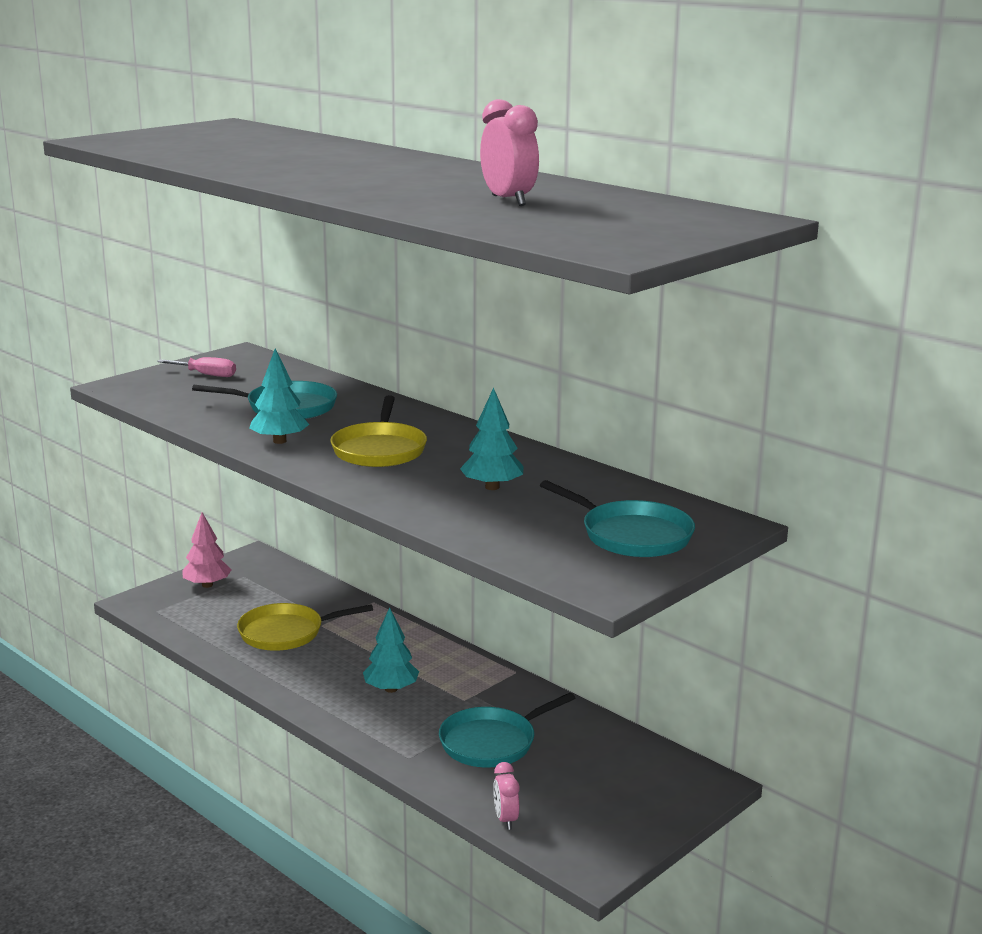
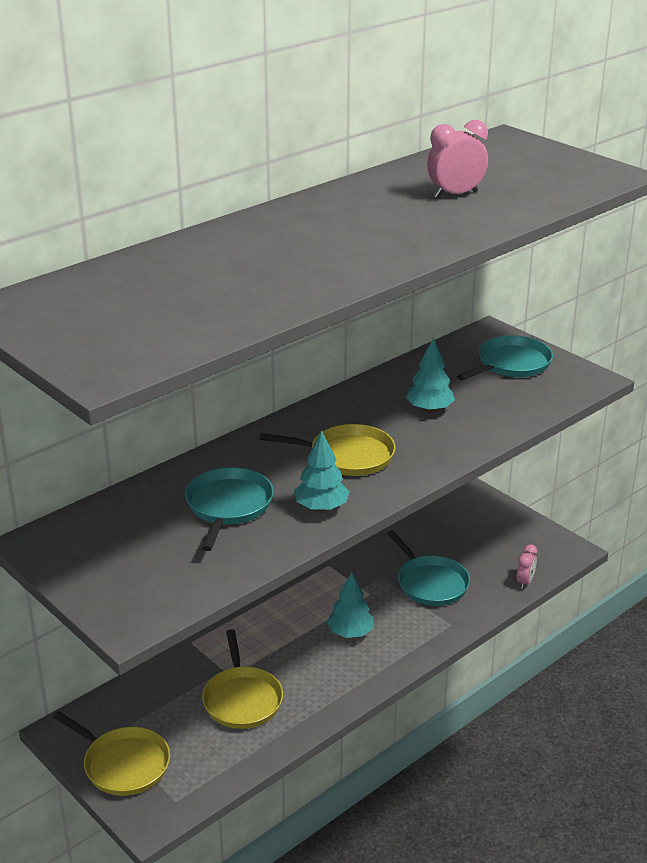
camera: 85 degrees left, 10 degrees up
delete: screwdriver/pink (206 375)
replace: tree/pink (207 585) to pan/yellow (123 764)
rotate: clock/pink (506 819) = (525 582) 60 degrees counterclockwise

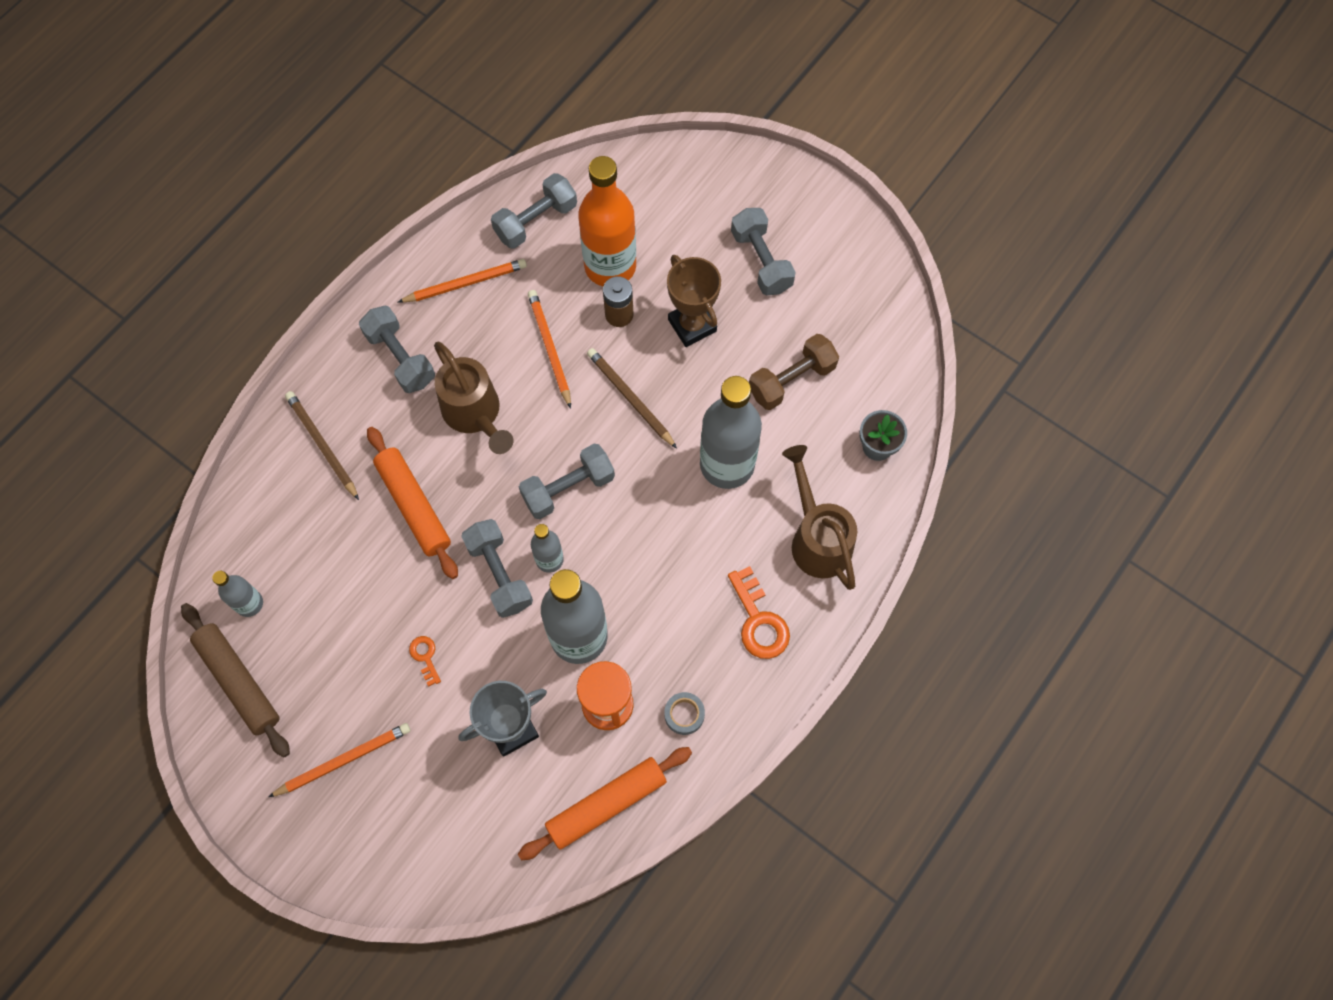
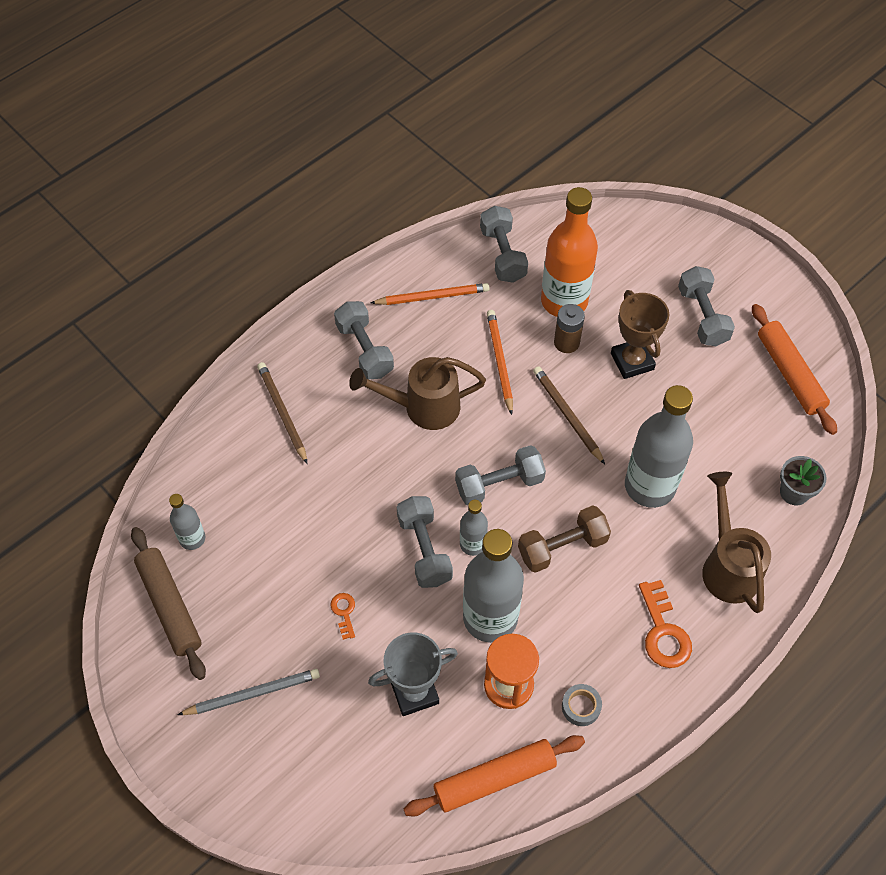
camera: 10 degrees right, 10 degrees down
move: rolling pin/orange (414 506) to (790 374); dumbbell/brown (791 380) to (562 547)
recolor: pencil/orange (343 760) to pencil/grey (252 693)
rotate: watering can/brown (475 414) = (423 407) 105 degrees clockwise; dumbbell/grey (536 221) = (502 254) 75 degrees counterclockwise

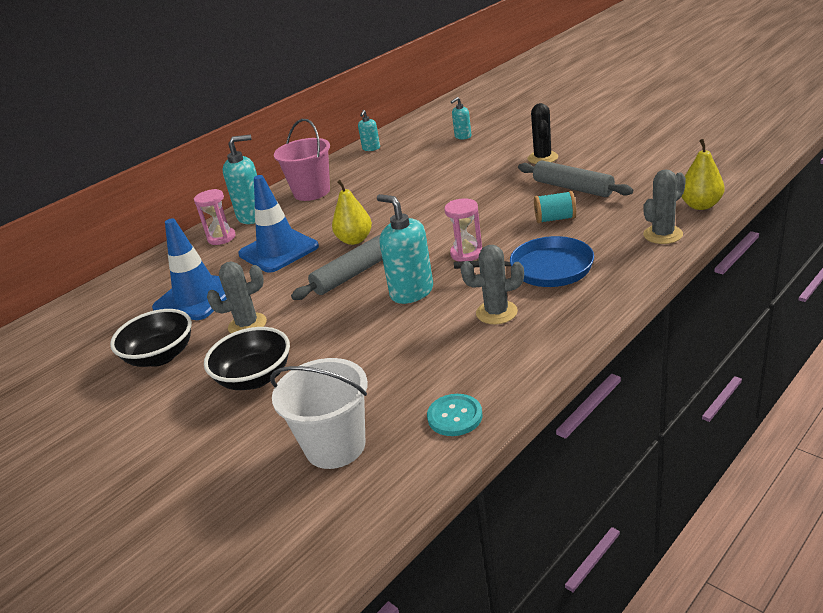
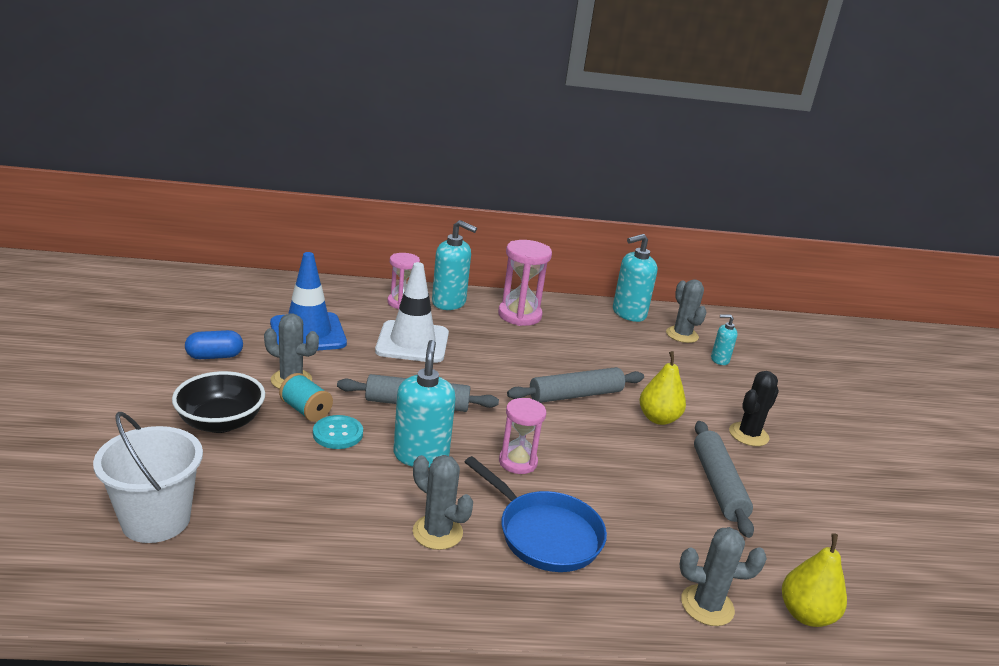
camera: 35 degrees right, 5 degrees down
insert: rolling pin/grey (575 395); cactus/grey (682 335)
move: pear/yellow (355 240) to (658 418); button/turquoise (455 416) to (338 434); spool/turquoise (555 219) to (306 410)
replace: bowl/black (161 356) to capsule/blue (214 356); bucket/pink (312 192) to hourglass/pink (519 315)
recolor: traffic cone/blue (278 250) to traffic cone/white (412 342)
resize: soap dispenser/turquoise (371 148) = (628 313) x1.82

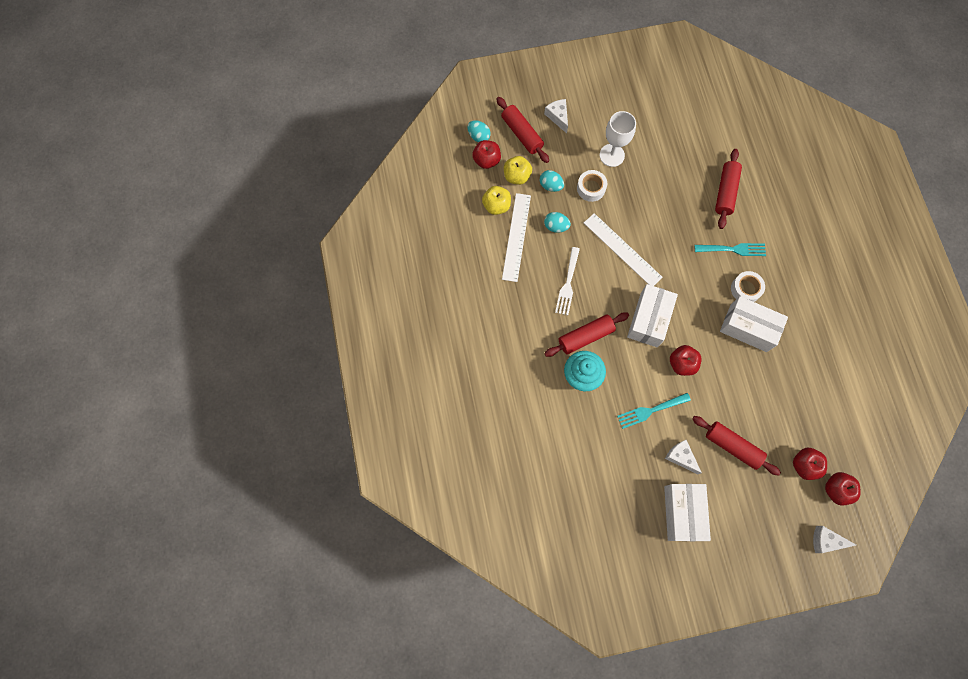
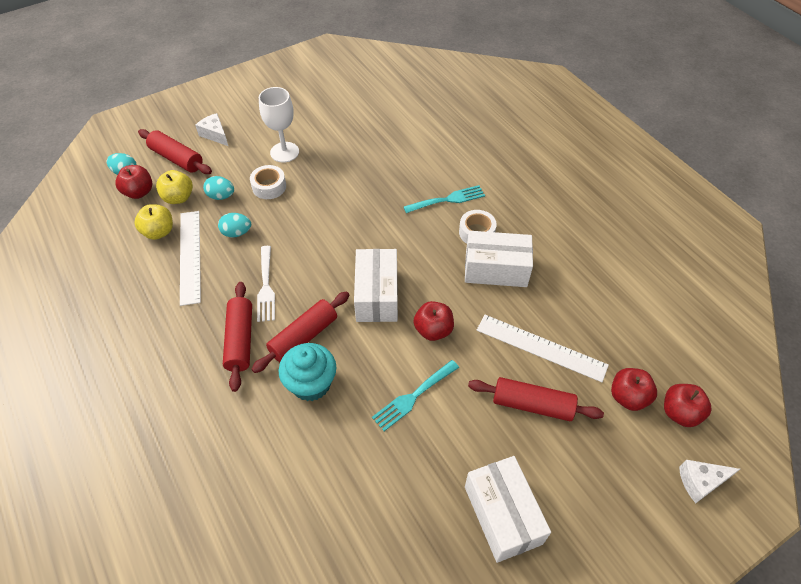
camera: 20 degrees left, 20 degrees down
delete: cheese/white (680 457)
move: ruler/white (622 249) to (541 347); rolling pin/red (725 192) to (240 340)

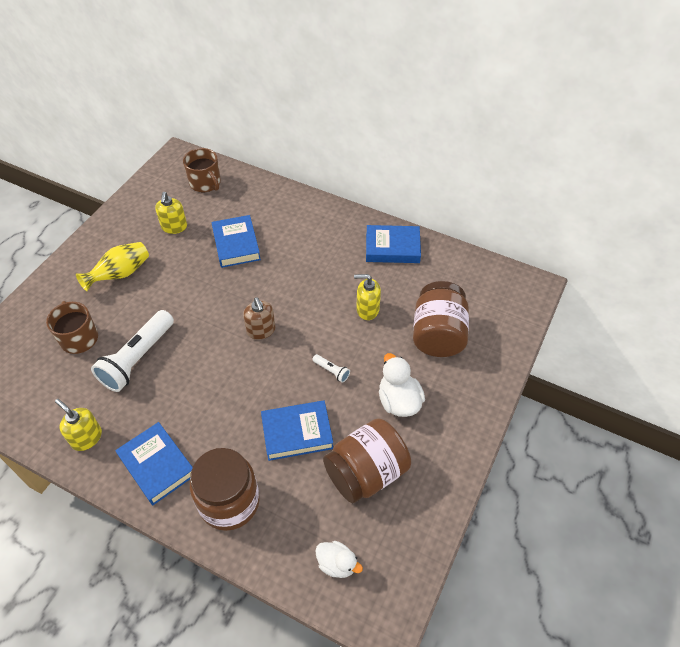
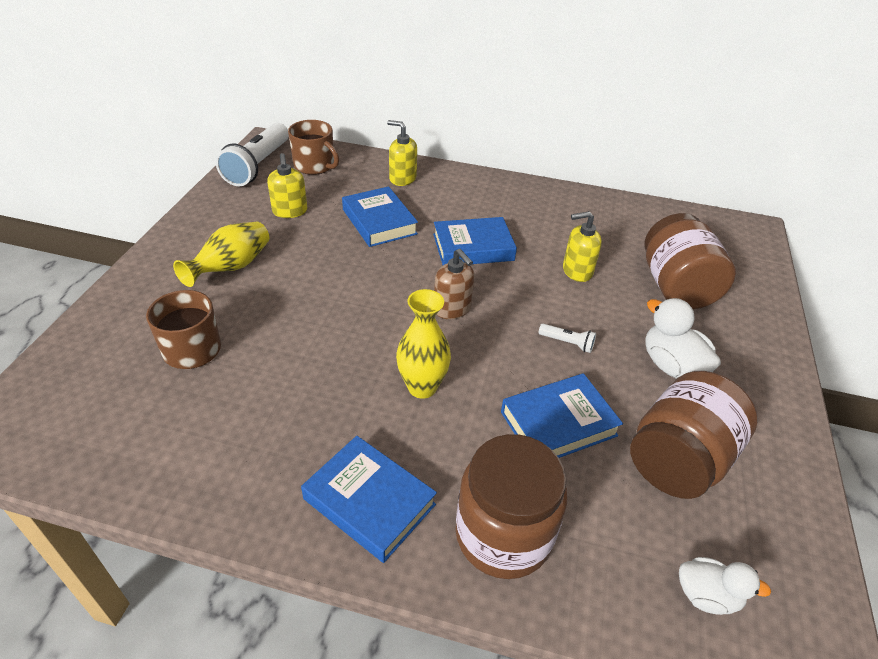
camera: 15 degrees left, 10 degrees down
insert: vase/yellow (422 387)
move: soap dispenser/yellow (86 437) to (402 178); flashlight/white (137 358) to (258 166); book/blue (392 248) to (473 247)

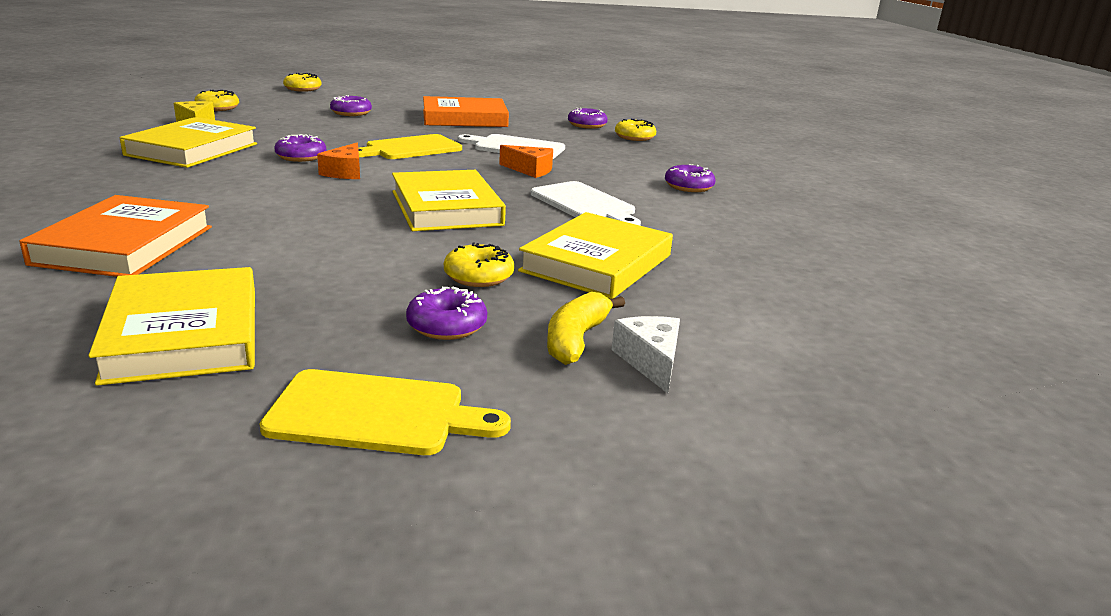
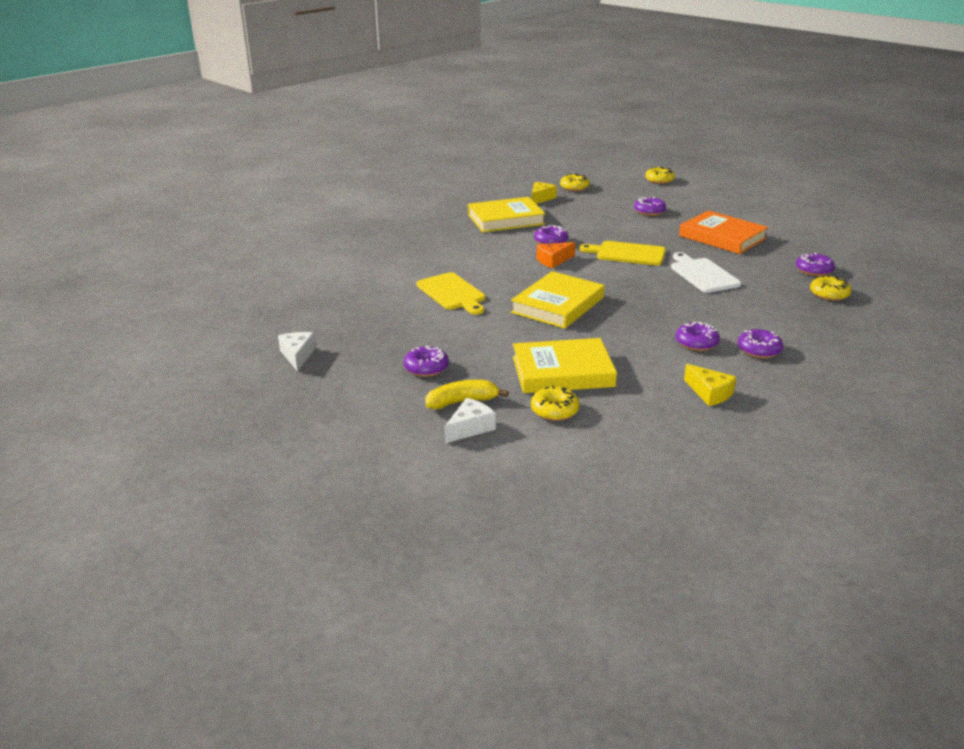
camera: 55 degrees right, 5 degrees up
delete: book/orange (125 245); book/yellow (183 334); cheese/orange (530 170); cutting board/white (585 204)
insert: cheese/white (297 355); donut/purple (696 343); cheese/yellow (709 393)
move: cutting board/yellow (376 414) to (452 293); donut/yellow (478 276) to (554 410)

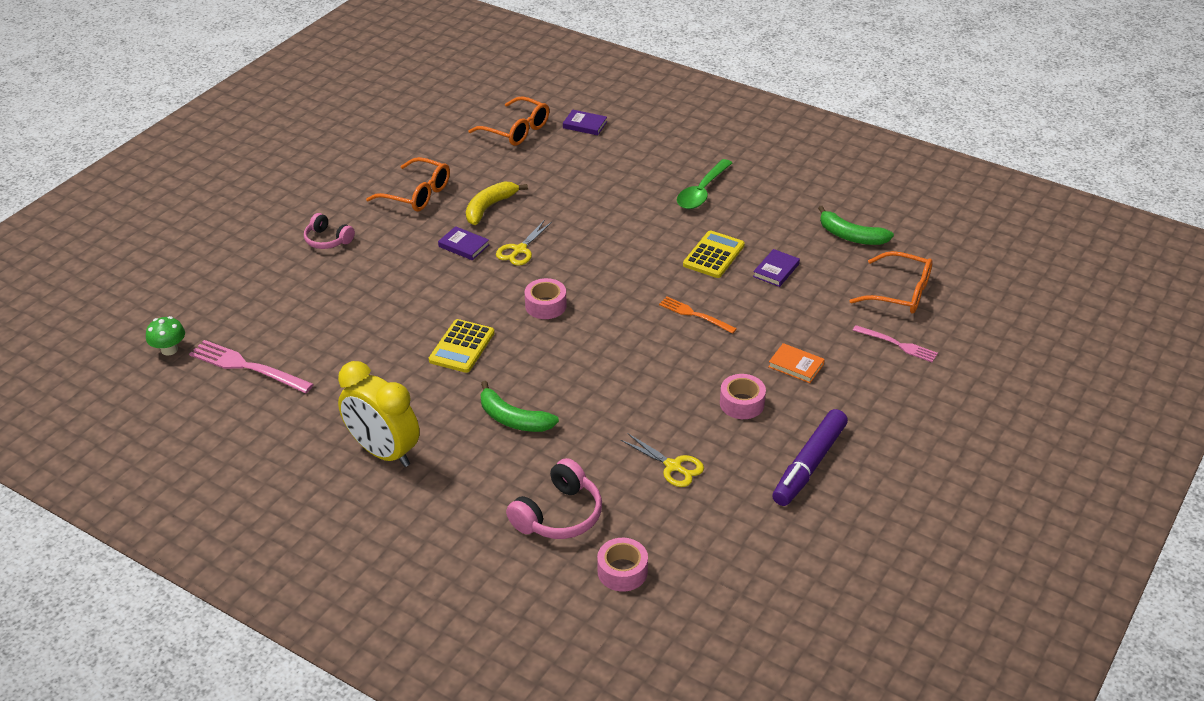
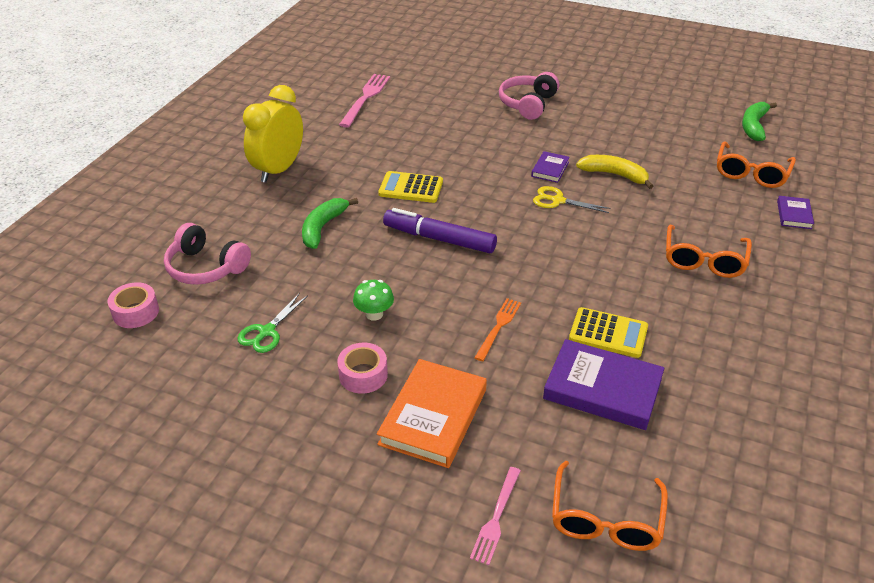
camera: 80 degrees right, 0 degrees up
delete: tape/pink (545 305); spoon/green (702 191)
move: mushroom/green (169 350) to (374 314); glasses/orange (416 194) to (704 260); marker/purple (809 464) to (439 239); banana/green (851 236) to (754 126)
recolor: scissors/yellow (673 466) to scissors/green (267 332)
resize: headphones/pink (327 240) = (528 104) x1.54; book/purple (776 270) = (602 389) x1.96; book/orange (796 365) = (433 417) x1.96

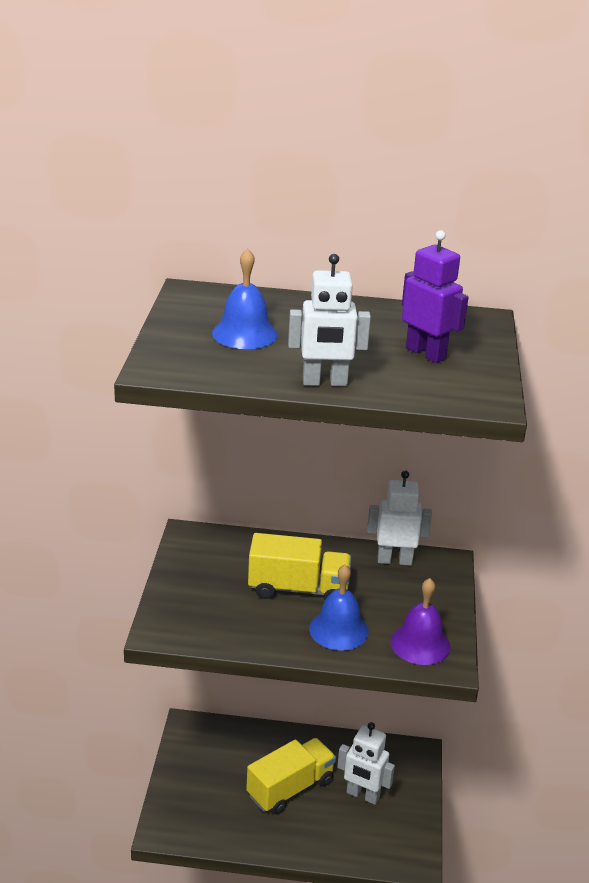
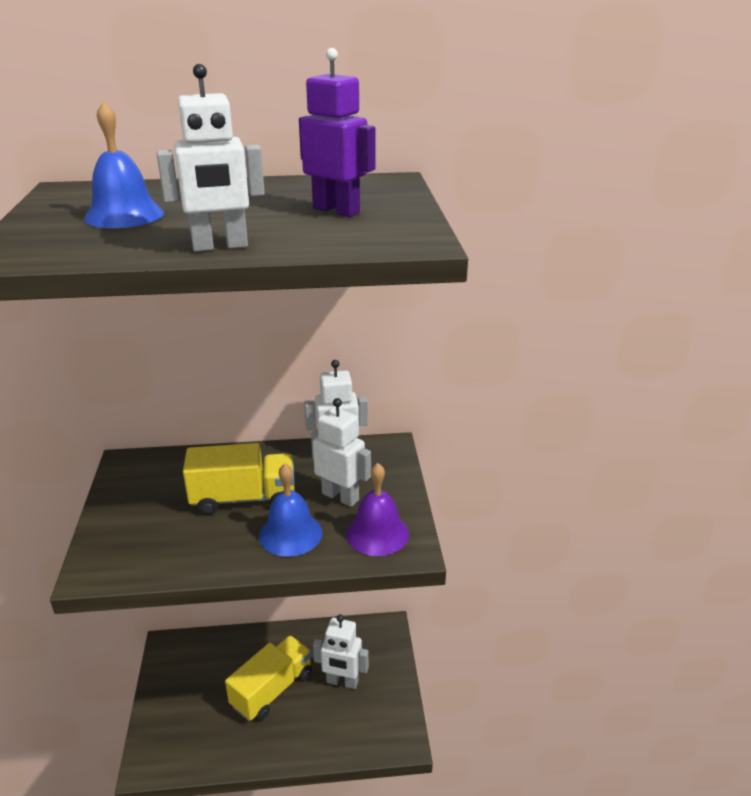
camera: 10 degrees left, 0 degrees up
insert: robot/white (340 496)

